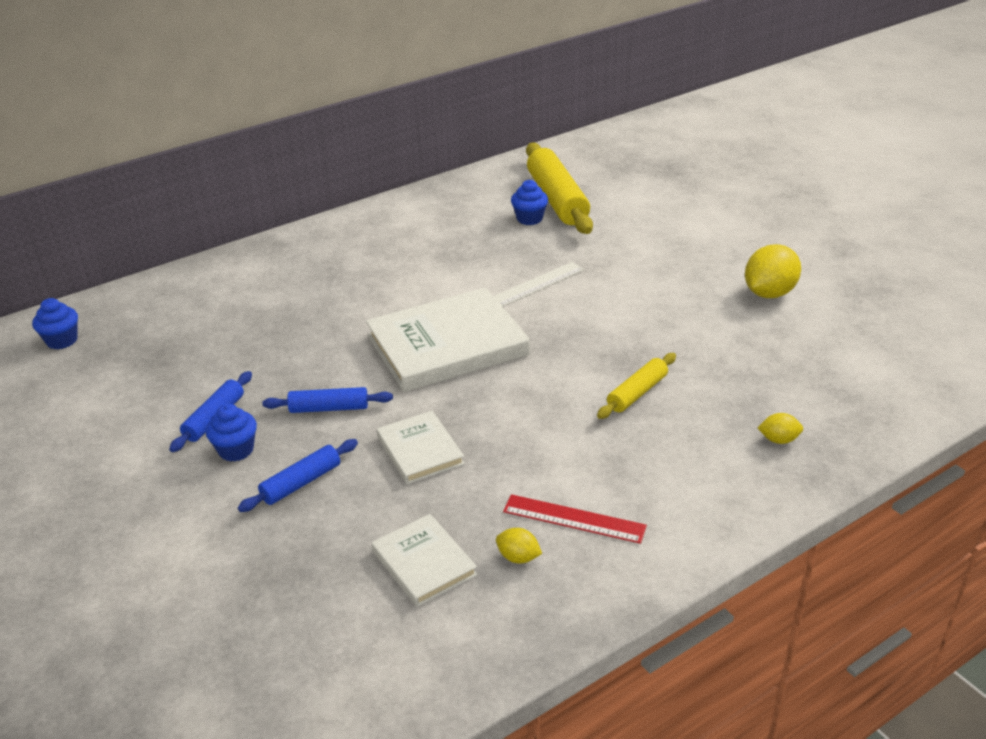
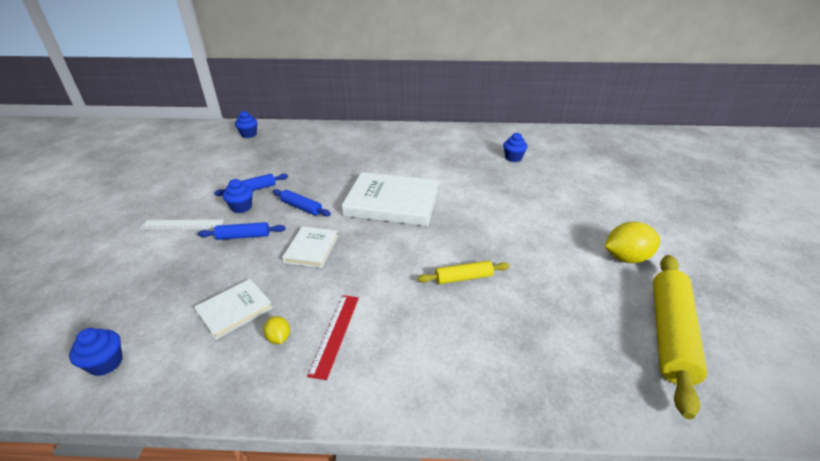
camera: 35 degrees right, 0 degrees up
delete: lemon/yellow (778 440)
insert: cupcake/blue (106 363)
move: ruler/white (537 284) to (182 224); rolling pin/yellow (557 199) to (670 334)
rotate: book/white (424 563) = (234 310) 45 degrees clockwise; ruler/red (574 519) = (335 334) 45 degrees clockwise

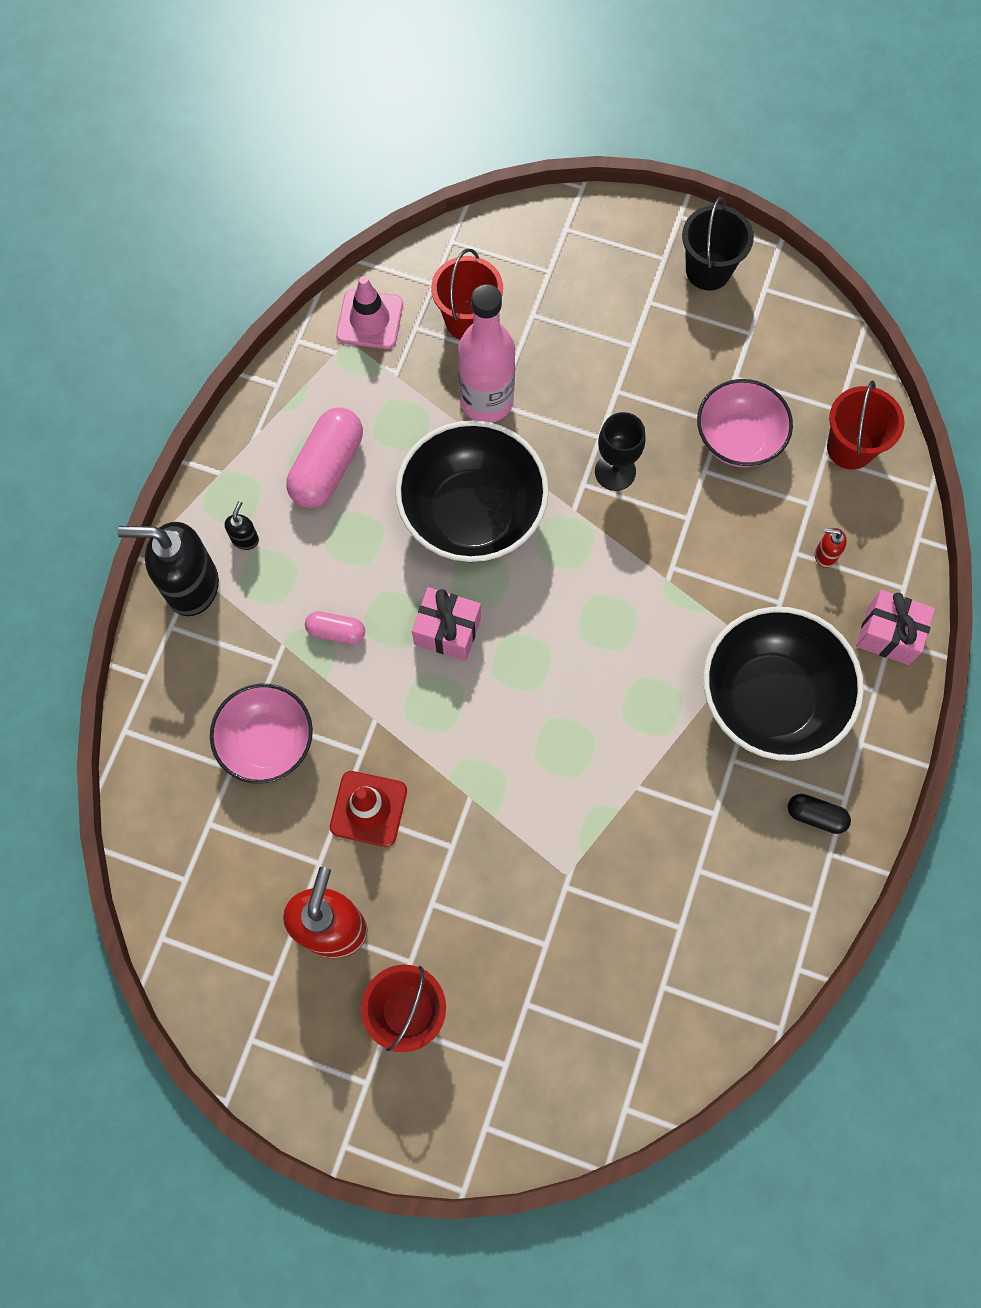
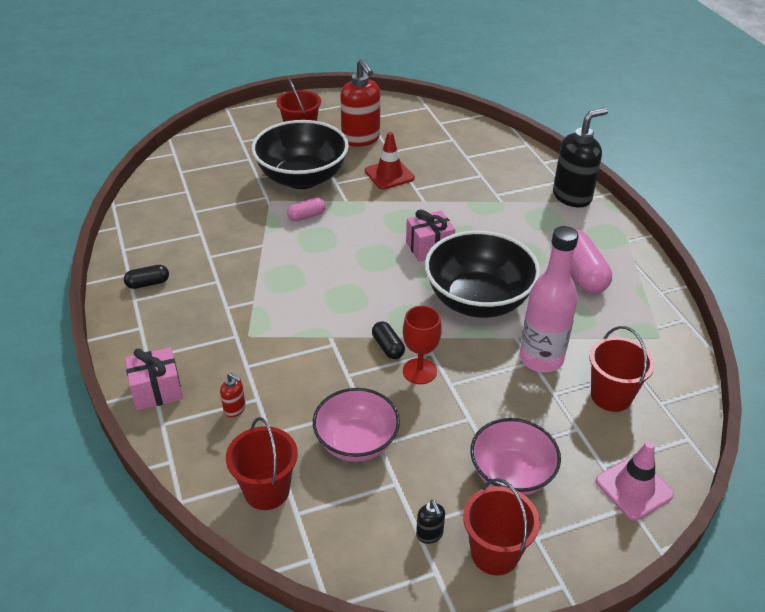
camera: 140 degrees right, 30 degrees down
insert: capsule/black (388 347)
move: bowl/pink (267 742) to (511 475); soap dispenser/black (245 539) to (429 534); capsule/pink (336 631) to (307 216); traffic cone/pink (370 320) to (634 488); bowl/black (770 699) to (302 178)
recolor: goblet/black (615 471) to goblet/red (419 371); bucket/black (708 270) to bucket/red (494 553)
rotate: soap dispenser/red (825 555) = (235 409) 60 degrees clockwise

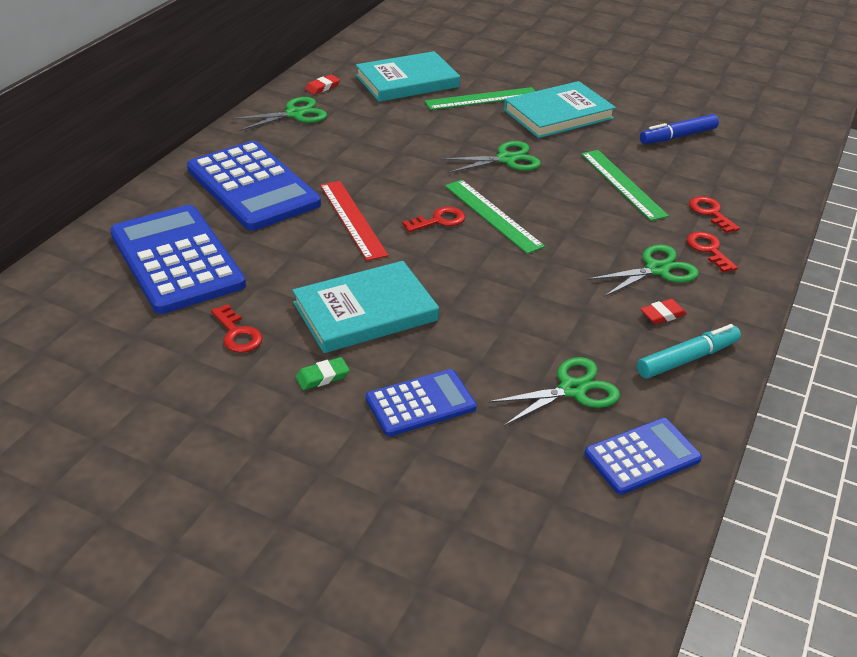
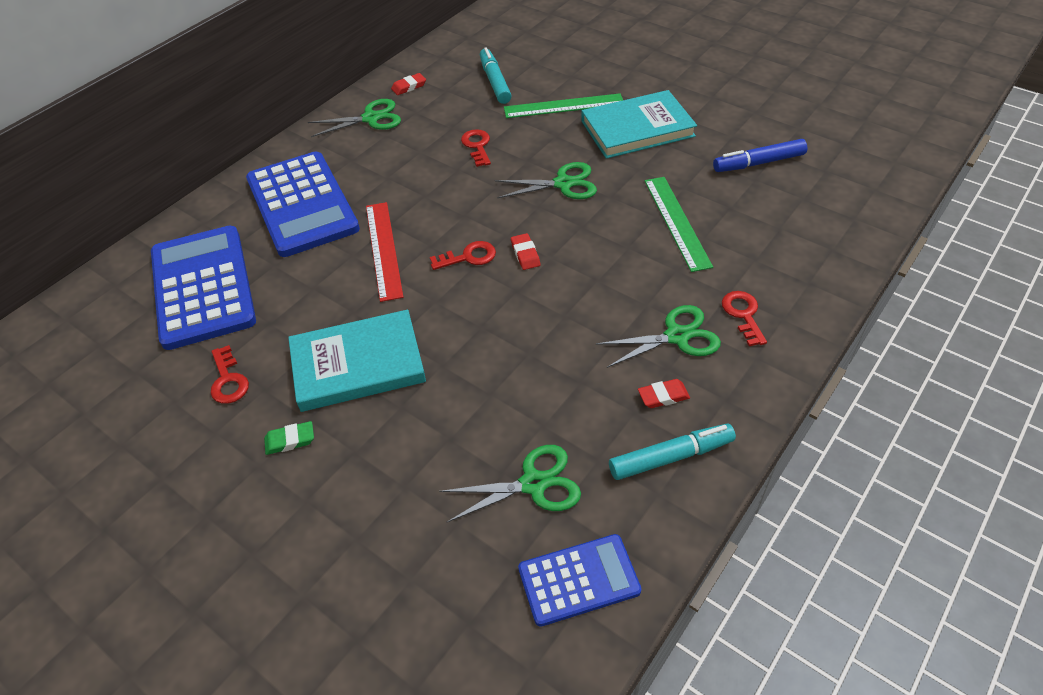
camera: 15 degrees right, 10 degrees up
delete: calculator/blue (420 403)
move: key/red (710 213) to (477 146)
replace: book/turquoise (407 81) to marker/turquoise (495 82); ruler/green (492 215) to eraser/red (525 254)

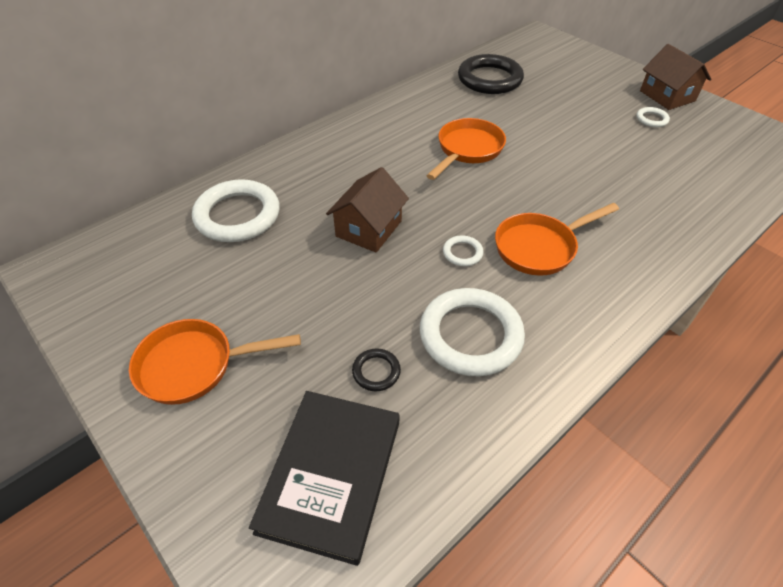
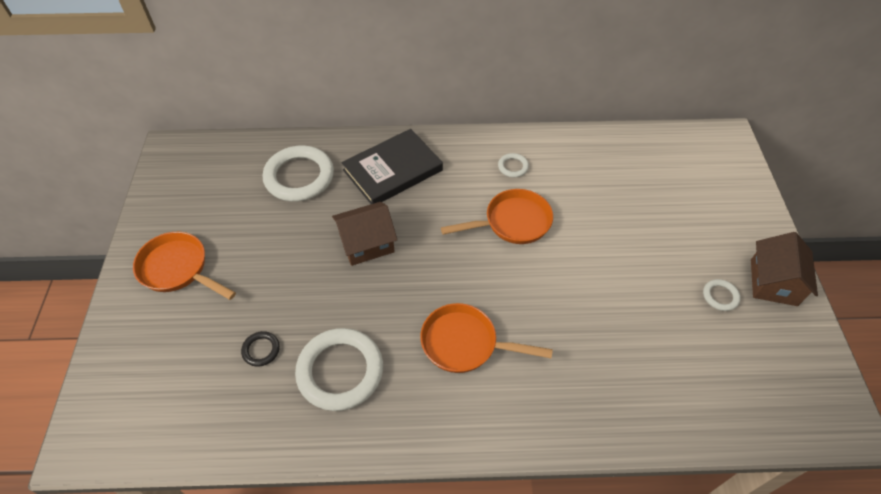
camera: 40 degrees right, 5 degrees up
delete: ring/black (489 79)
move: book/black (331 475) to (393 170); ring/white (462 253) to (513 167)

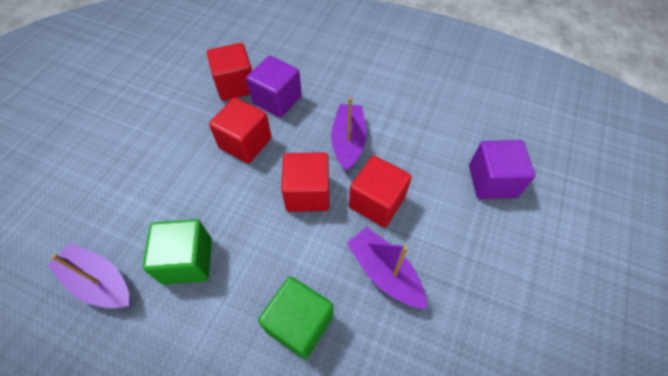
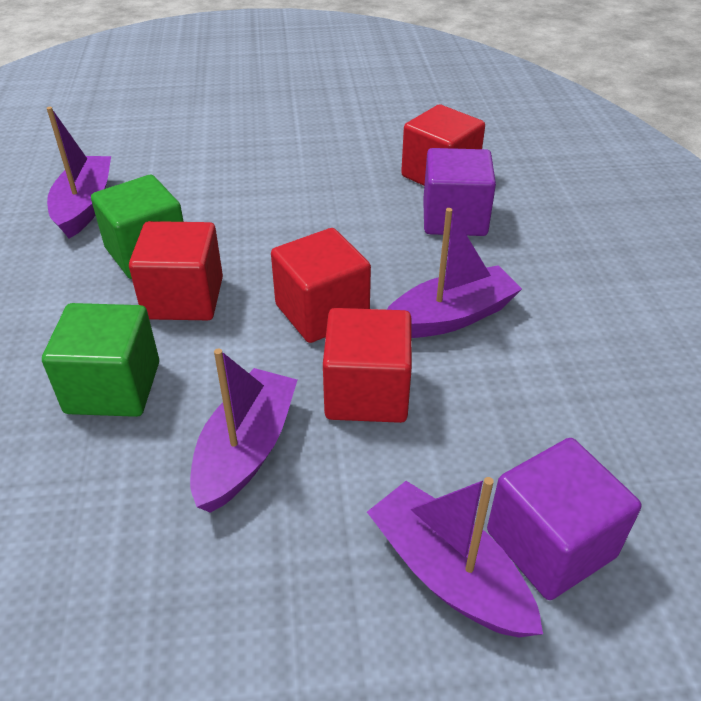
camera: 60 degrees right, 15 degrees down
insert: boat/purple (448 574)
move: cube/red (245 143) to (184 298)

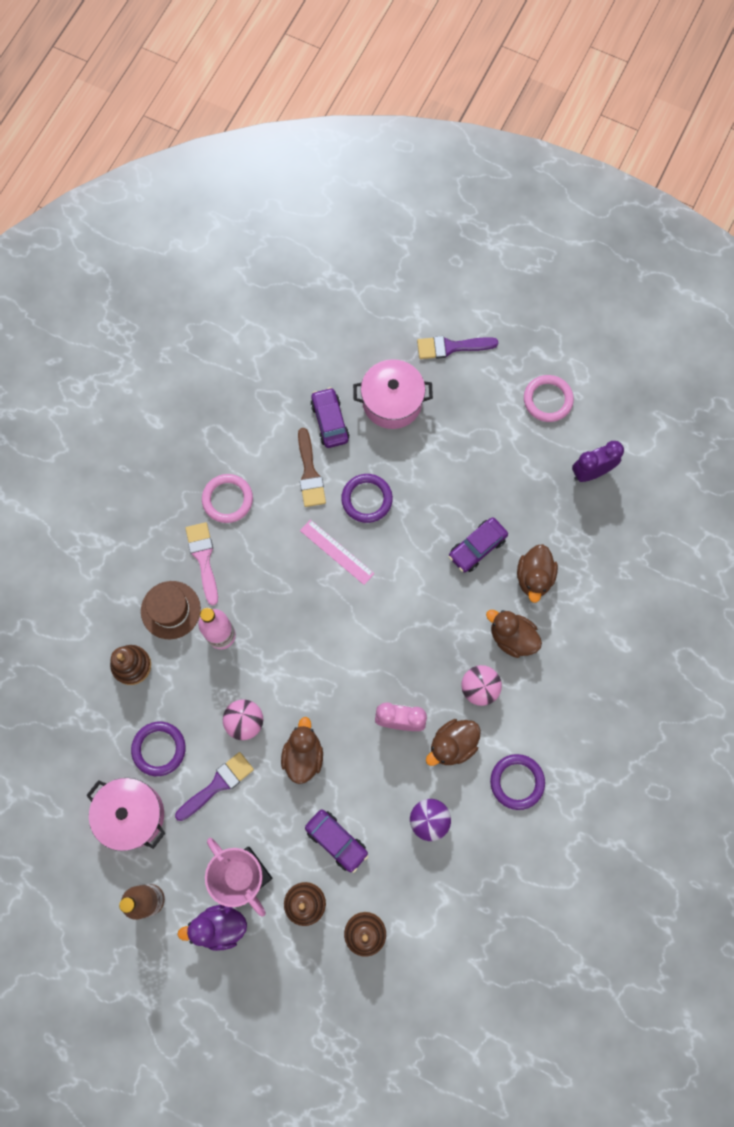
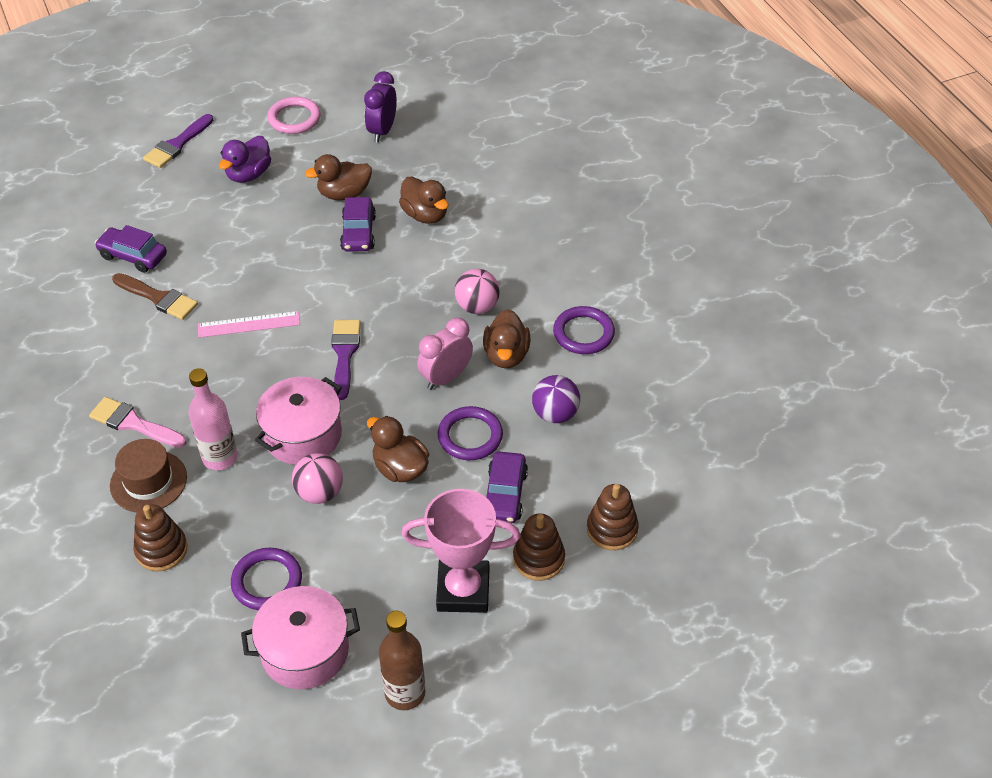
camera: 50 degrees left, 25 degrees down
delete: ring/pink (227 499)
move: brush/purple (218 784) to (344 354); duck/purple (219 926) to (249 174); ring/purple (367 499) to (470 436); pot/pink (392 402) to (303 435); duck/brown (512 637) to (344 194)
rotate: car/purple (336 841) = (505 494) 105 degrees clockwise

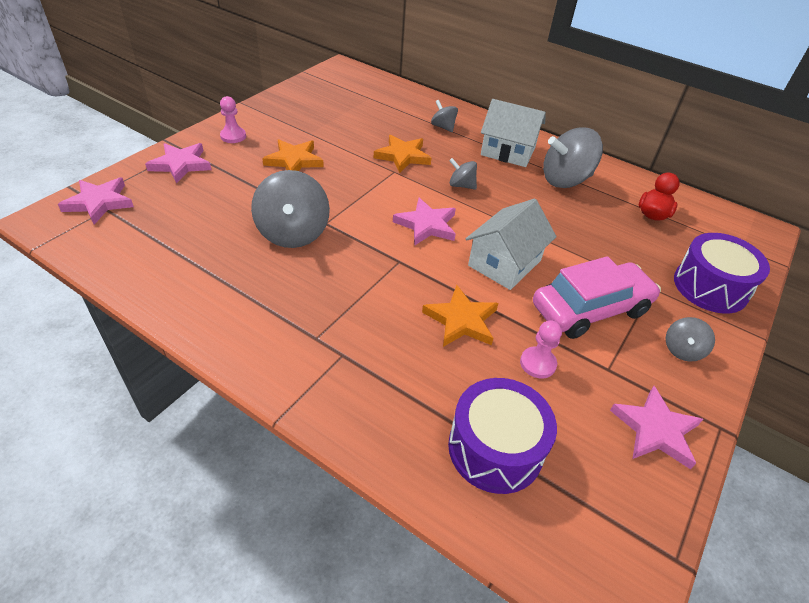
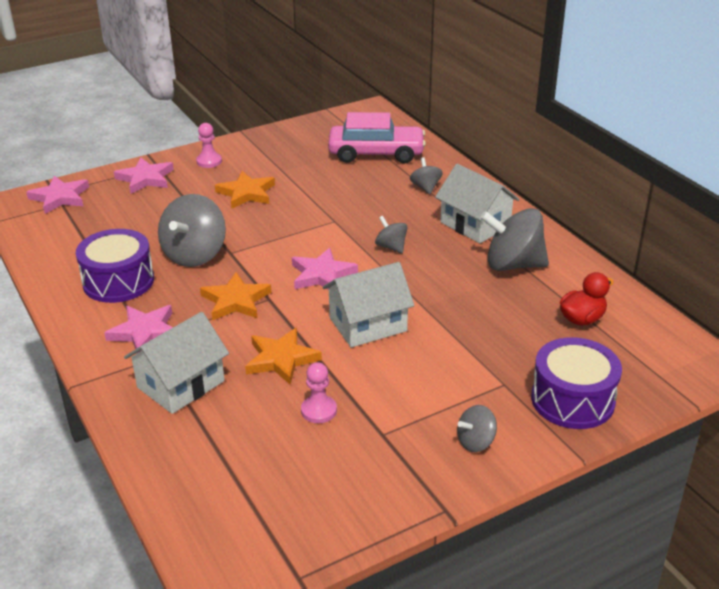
camera: 30 degrees right, 10 degrees down
insert: house/white (181 384)
move: star/orange (403 156) to (235 301); drum/purple (495 448) to (118 281); car/pink (590 309) to (376 153); star/pink (655 430) to (145 332)

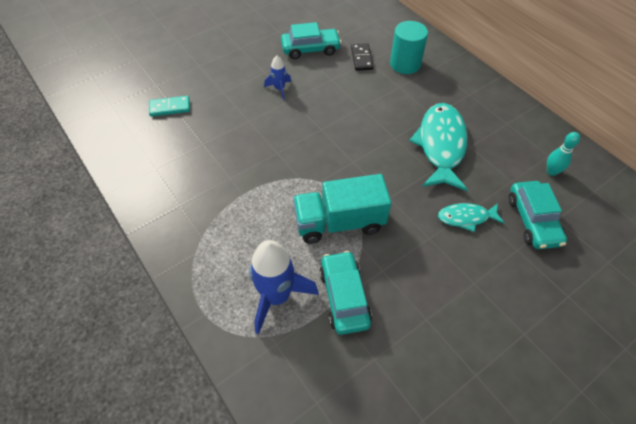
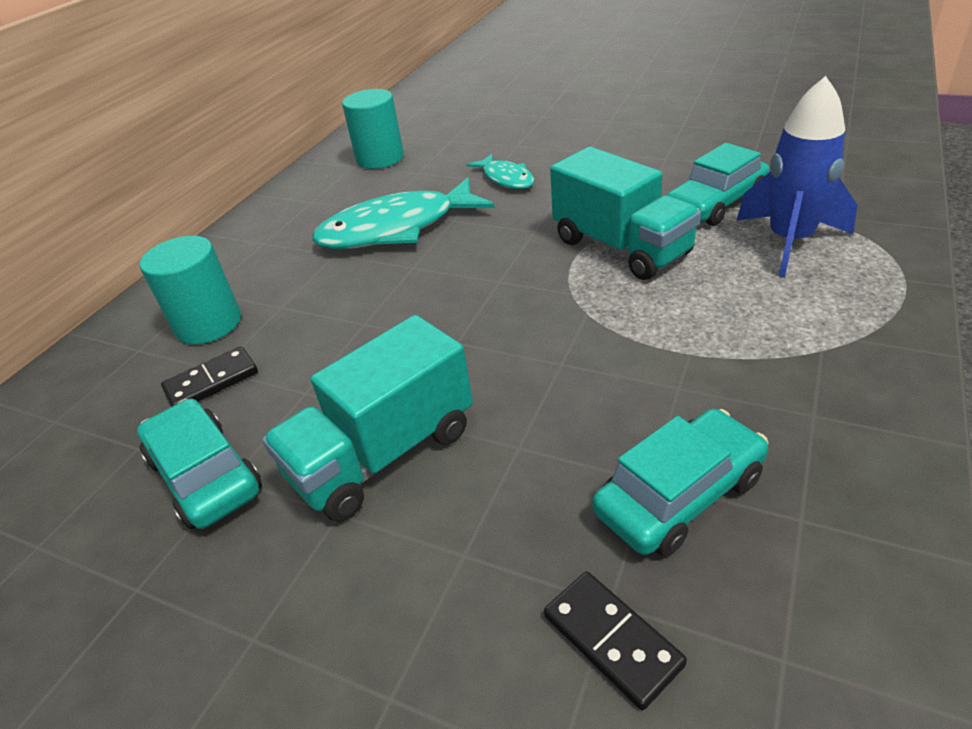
camera: 115 degrees left, 15 degrees down
move: car/turquoise (533 220) to (679 495)
replace: rocket/blue (279 89) to truck/turquoise (383 453); bowling pin/turquoise (551 171) to cylinder/turquoise (380 158)
recolor: domino/turquoise (170 107) to domino/black (612 639)

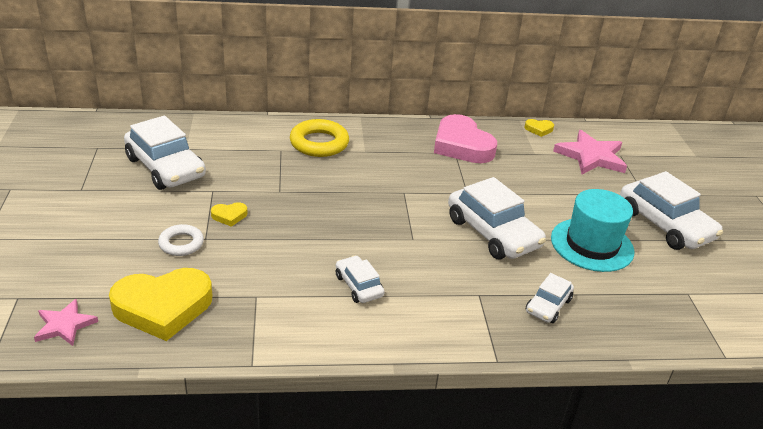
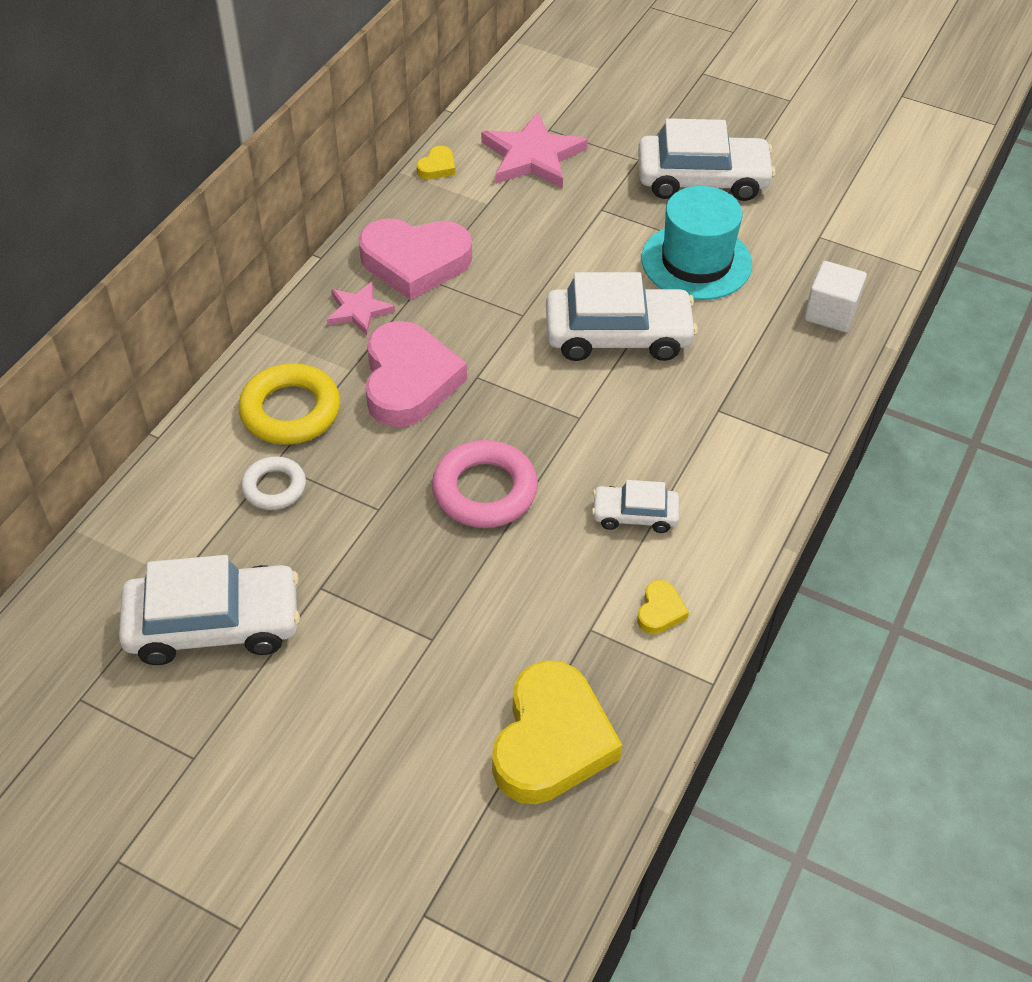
camera: 55 degrees left, 15 degrees up
delete: car/white (548 306)
insert: heart/pink (409 381); ring/pink (484 490); cube/white (830 313)
move: star/pink (65 325) to (359 310); ring/white (181 243) to (274 487); heart/yellow (229 216) to (660 611)

